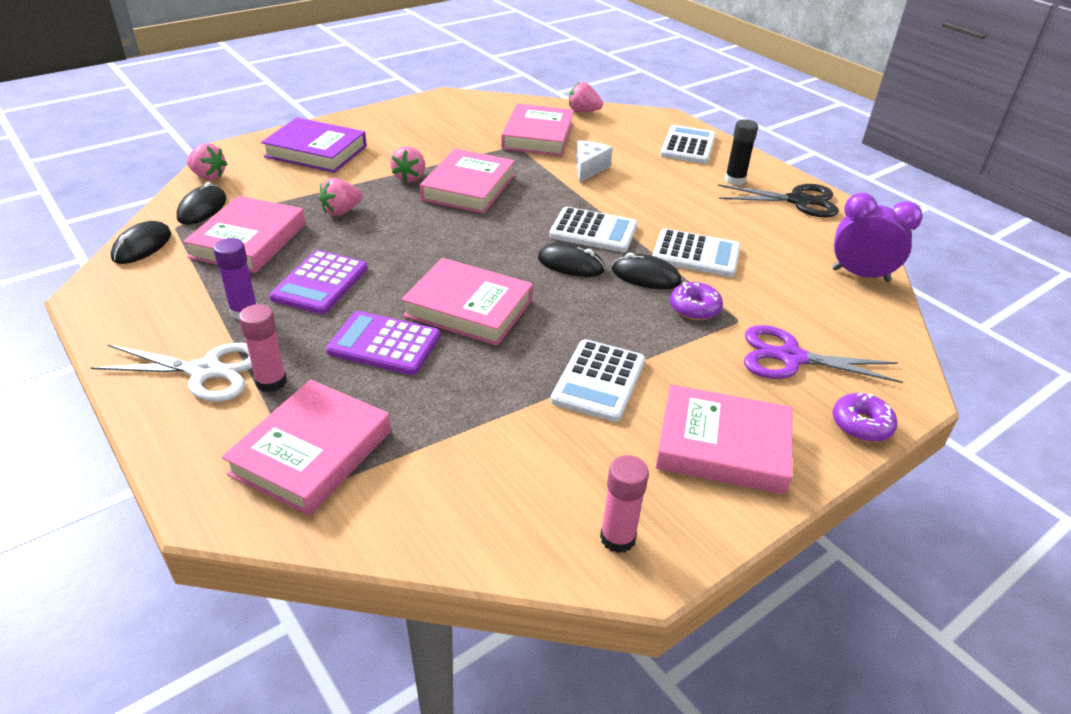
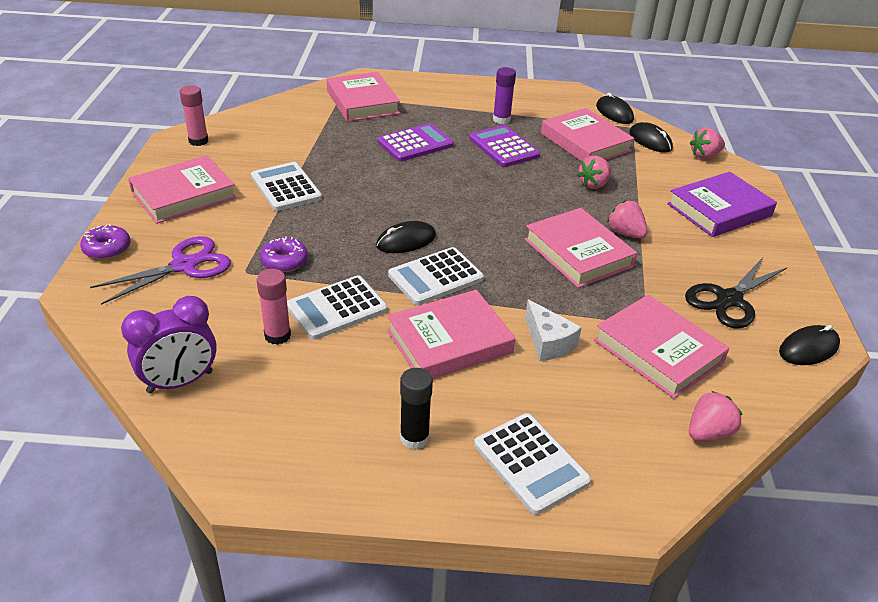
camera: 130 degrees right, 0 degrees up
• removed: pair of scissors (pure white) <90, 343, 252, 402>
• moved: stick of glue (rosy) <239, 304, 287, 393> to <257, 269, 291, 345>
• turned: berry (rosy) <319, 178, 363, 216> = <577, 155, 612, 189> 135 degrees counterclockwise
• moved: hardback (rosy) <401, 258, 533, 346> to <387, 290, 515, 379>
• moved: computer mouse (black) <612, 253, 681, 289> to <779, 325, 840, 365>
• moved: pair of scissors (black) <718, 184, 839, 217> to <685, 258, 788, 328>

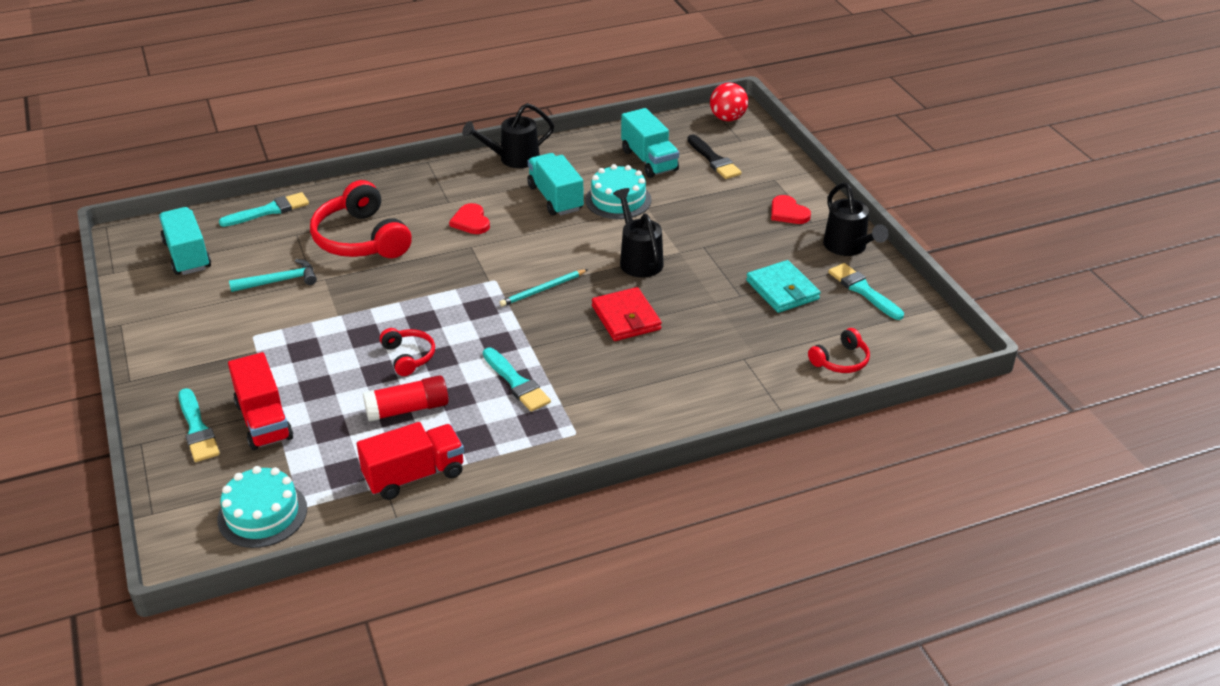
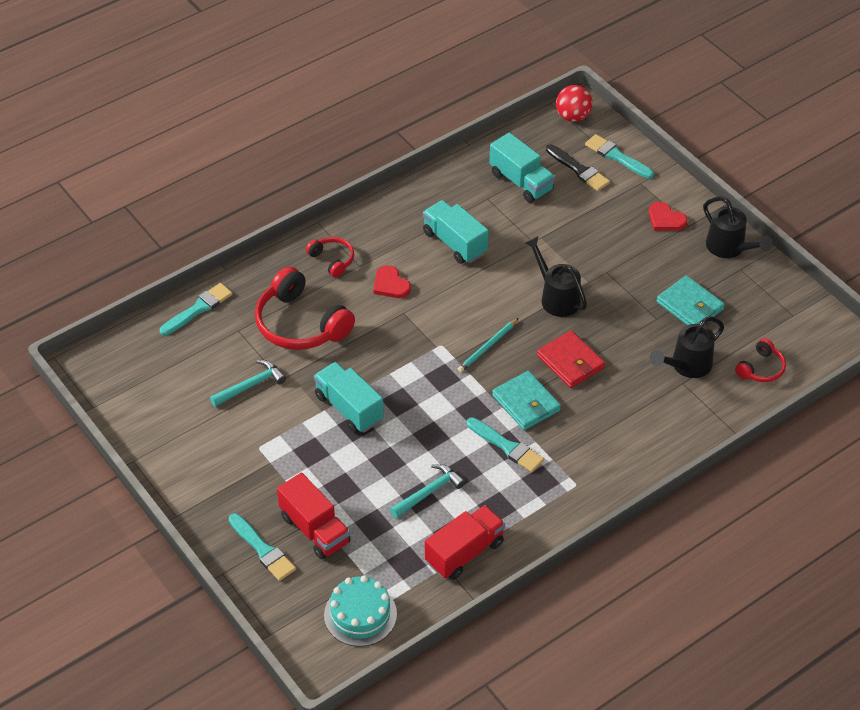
camera: 15 degrees left, 10 degrees up
• moved: toy truck (teal) <159, 207, 211, 275> to <314, 362, 384, 433>
• replaced: stick of glue (scarlet) <363, 375, 449, 422> to carpenter's hammer (teal) <390, 464, 466, 518>
• moved: over-ear headphones (scarlet) <380, 328, 435, 376> to <306, 237, 354, 277>
• moved: watering can (black) <462, 103, 554, 168> to <650, 316, 724, 378>
• removed: layer cake (teal) <585, 164, 651, 219>
• moved: paint brush (teal) <828, 263, 904, 320> to <585, 134, 654, 179>
• added: card wallet (teal) <492, 371, 561, 430>

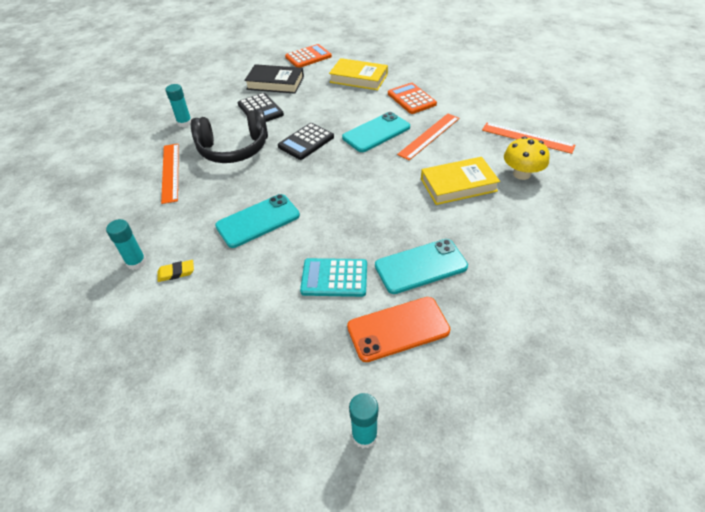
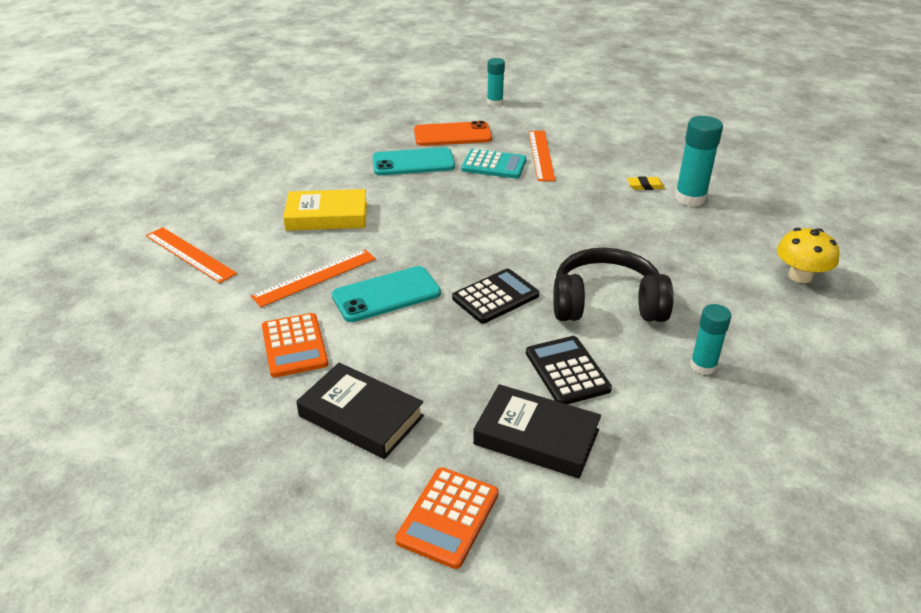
camera: 170 degrees left, 10 degrees down
• resized: stick of glue (teal) <106, 219, 147, 270> = <675, 116, 723, 207> x1.56
• moved: ruler (orange-coloured) <161, 144, 179, 204> to <529, 131, 555, 181>
• removed: mobile phone (teal) <215, 194, 300, 248>
• turned: adding machine (orange-coloured) <285, 44, 332, 68> = <395, 467, 499, 569> 45 degrees counterclockwise
• recoloured: hardback (golden) <329, 58, 388, 90> to hardback (black) <296, 363, 424, 459>
• moved: toadstool (golden) <504, 137, 550, 180> to <777, 228, 839, 283>

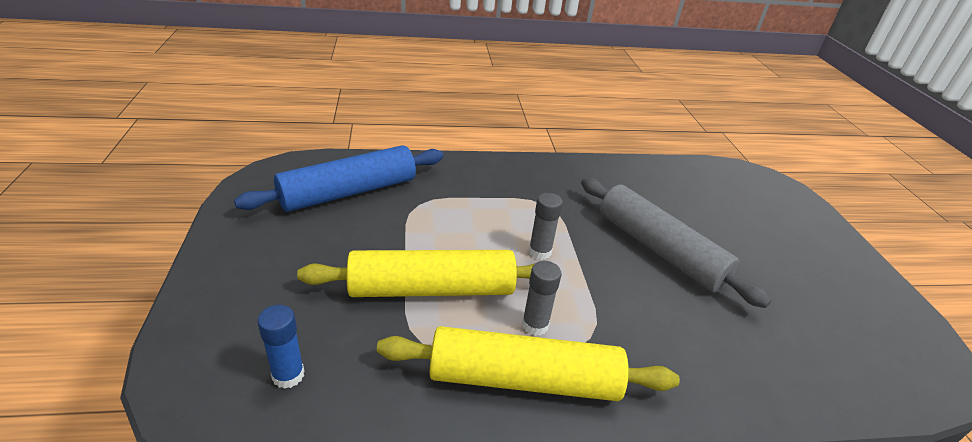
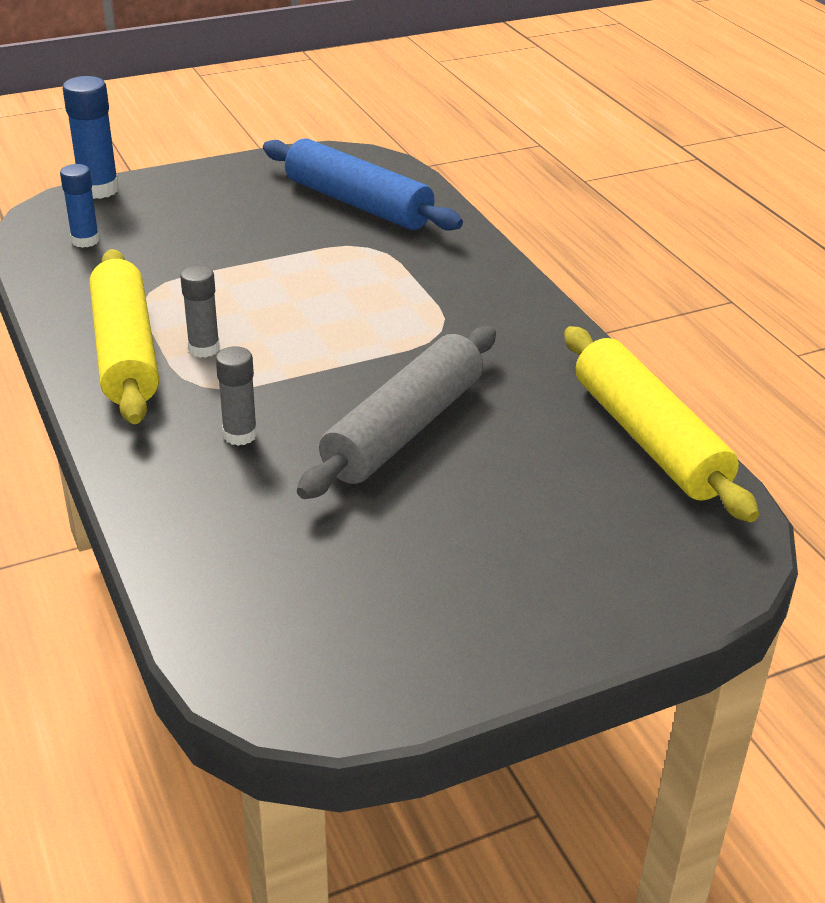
camera: 75 degrees right, 0 degrees up
• moved: dough roller (golden) <297, 250, 534, 297> to <564, 326, 759, 522>
• moved: stick of glue (ash-grey) <529, 193, 563, 260> to <216, 346, 257, 446>
• added: stick of glue (cobalt) <63, 76, 119, 199>

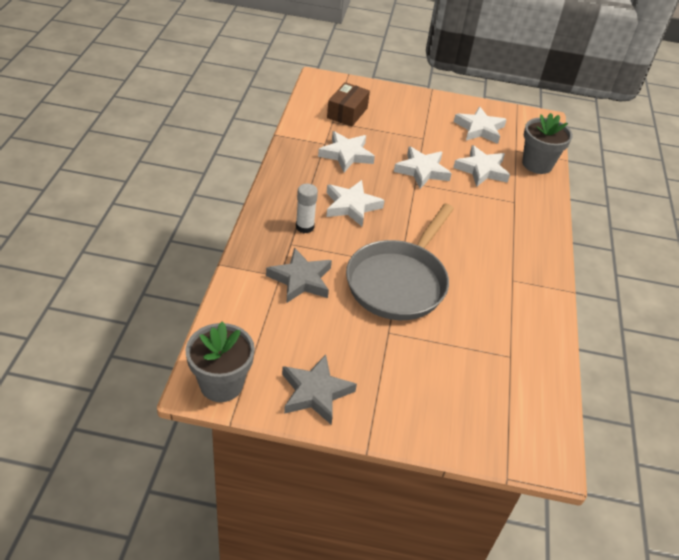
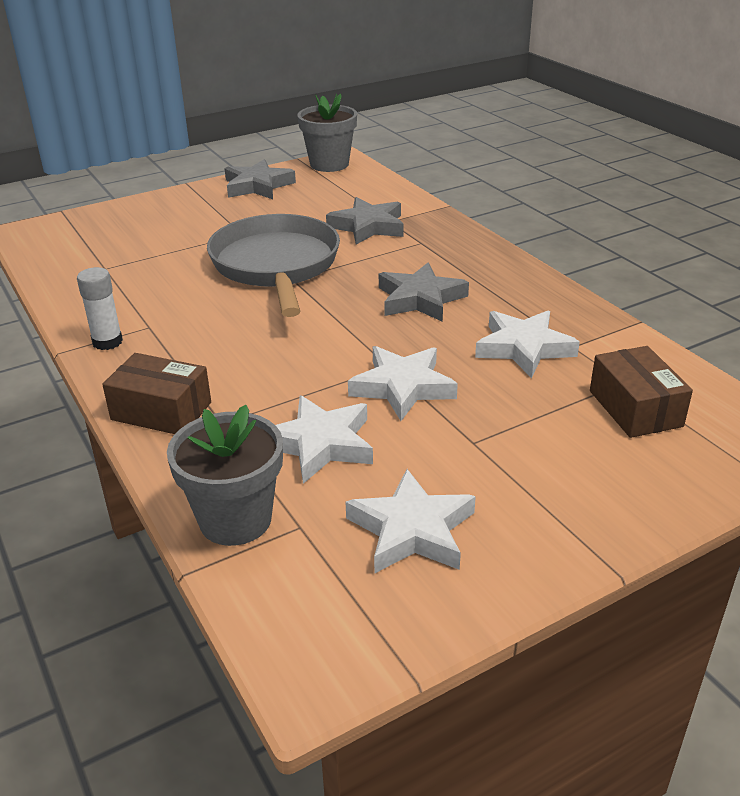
camera: 145 degrees right, 10 degrees down
• moved: stick of glue (pure white) <296, 184, 318, 233> to <77, 267, 123, 350>
• recoloured: star (pure white) <326, 180, 385, 227> to star (ash-grey) <379, 262, 469, 322>
• added: package (dark brown) <102, 353, 211, 434>

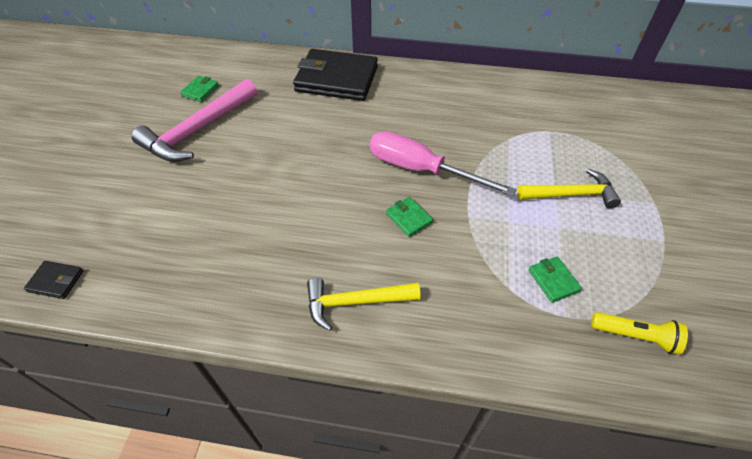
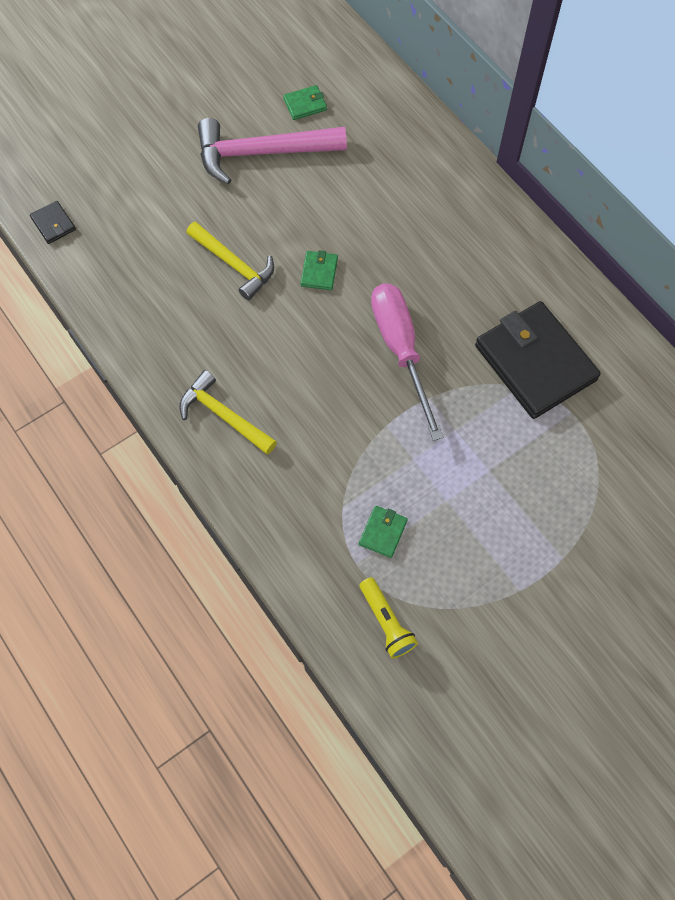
camera: 45 degrees right, 15 degrees up
• moved: card wallet (black) <293, 49, 378, 101> to <475, 301, 601, 419>
• moved: card wallet (emerald) <386, 197, 433, 237> to <300, 250, 338, 290>
• moved: carpenter's hammer (golden) <518, 169, 621, 208> to <186, 222, 274, 300>

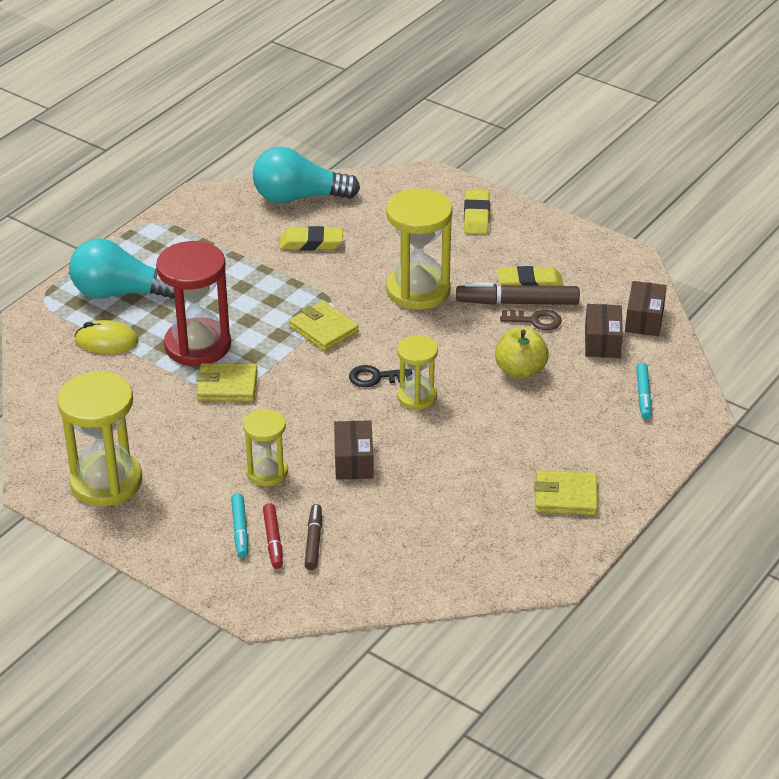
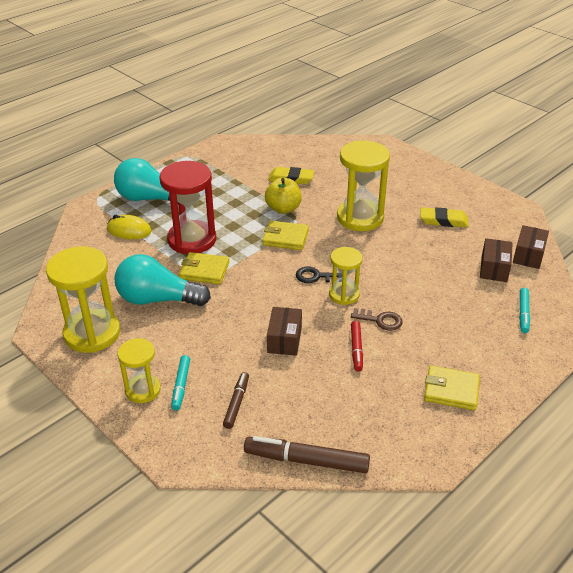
camera: 10 degrees right, 0 degrees up
• moved: hourglass (golden) <243, 409, 288, 486> to <118, 338, 161, 403>
• moved: lightbulb (teal) <253, 147, 360, 203> to <114, 254, 211, 306>
• moved: marker pen (scarlet) <263, 503, 283, 569> to <351, 321, 363, 372>
• turned: card wallet (golden) <289, 301, 359, 351> = <262, 221, 309, 250> 45 degrees counterclockwise
• moved: marker pen (dark brown) <456, 282, 580, 305> to <244, 436, 370, 473>
• removed: pencil eraser (golden) <464, 190, 490, 235>
• moved: apple (golden) <495, 327, 549, 379> to <265, 178, 302, 214>
• moved: key (dark brown) <500, 310, 562, 330> to <351, 308, 403, 331>

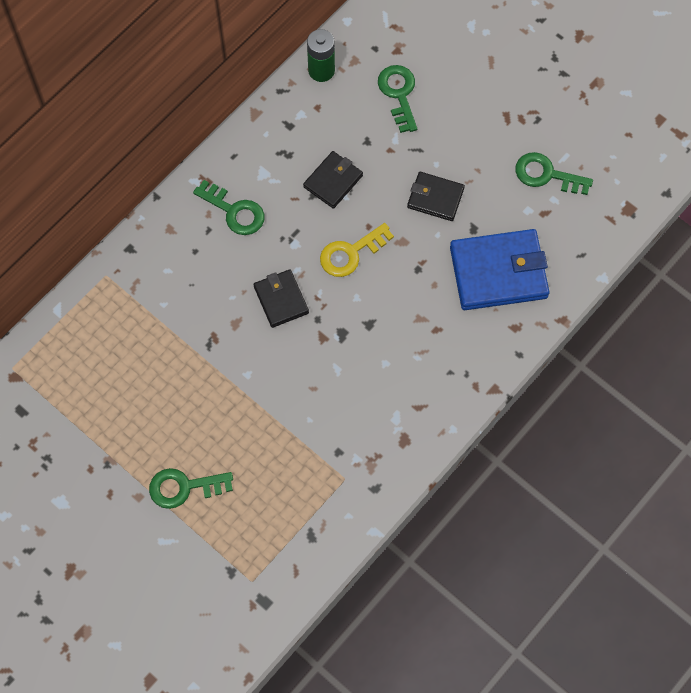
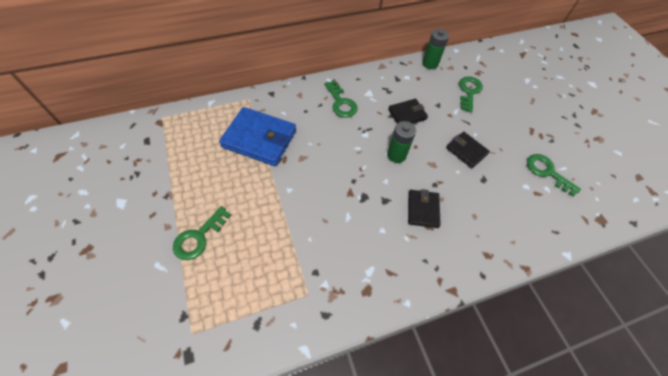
camera: 25 degrees right, 10 degrees down
• turned: key (emerald) <149, 468, 233, 509> = <173, 206, 231, 260> 75 degrees counterclockwise
• moved: card wallet (black) <253, 269, 309, 328> to <408, 189, 441, 228>
• replaced: key (golden) <320, 223, 394, 277> to battery (emerald) <387, 121, 416, 163>
• moved: card wallet (cobalt) <450, 229, 549, 310> to <219, 107, 296, 166>

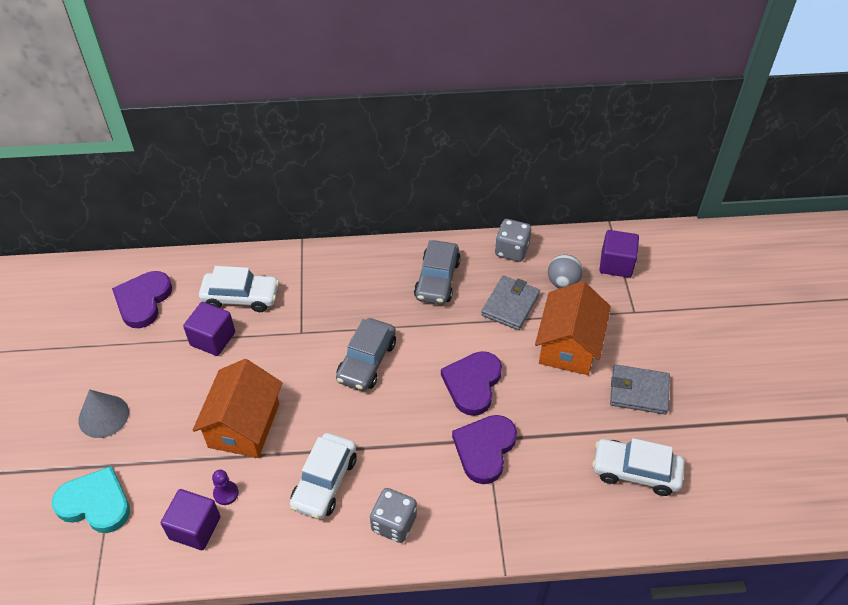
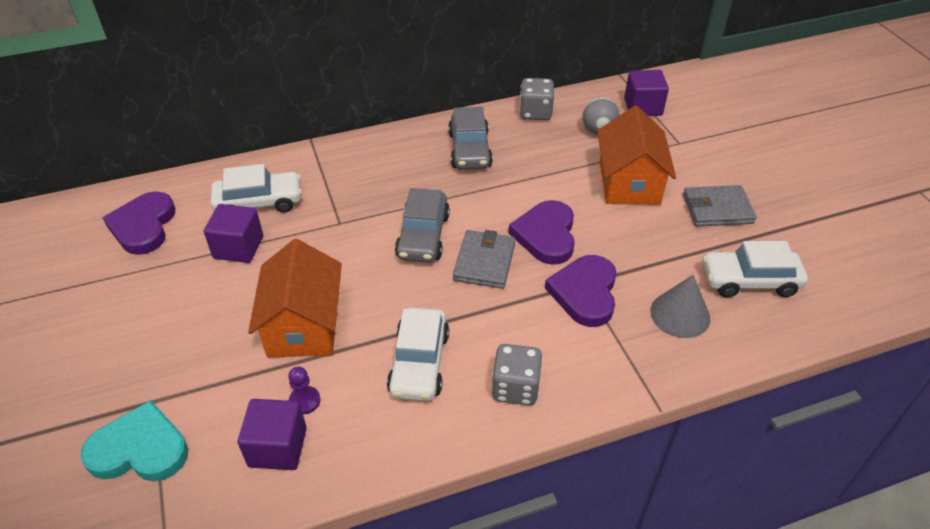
camera: 15 degrees left, 5 degrees down
• moved: solid cone (ash-grey) <78, 389, 129, 438> to <650, 275, 710, 338>
• moved: card wallet (ash-grey) <481, 276, 540, 330> to <453, 230, 516, 289>

